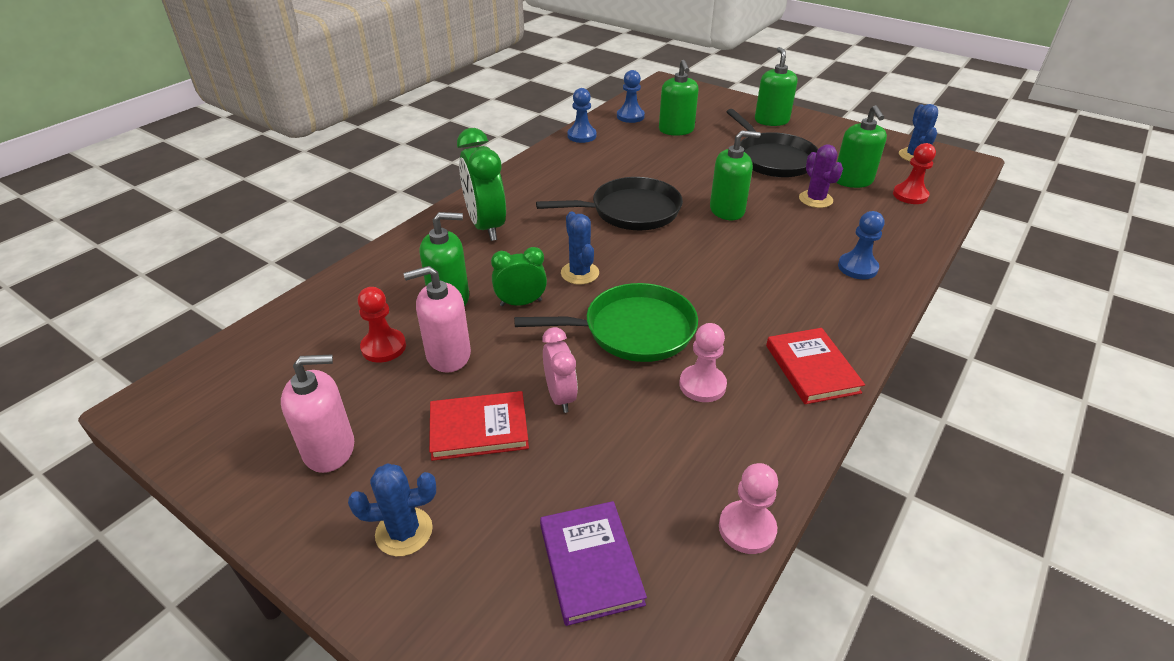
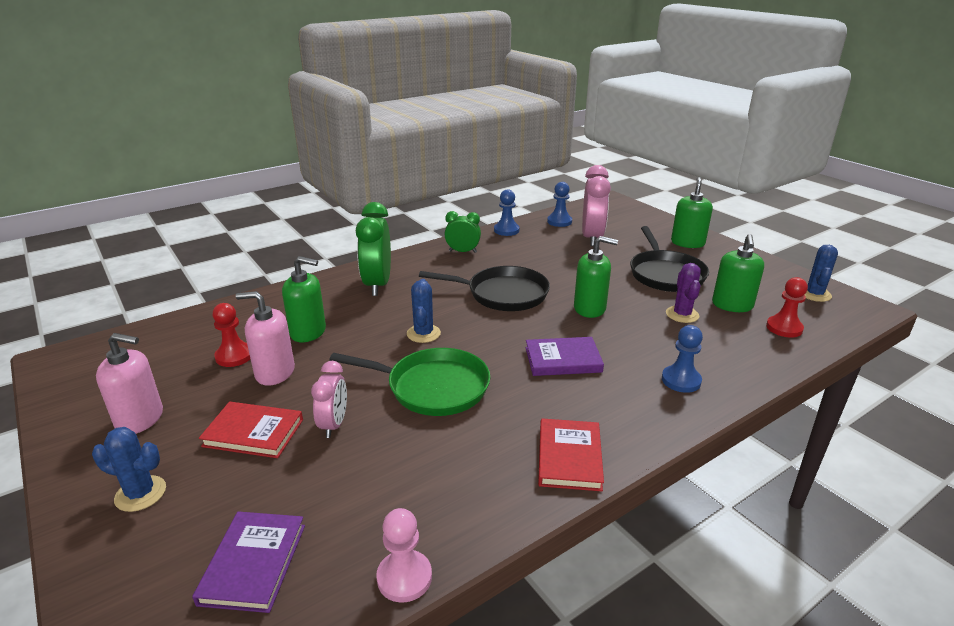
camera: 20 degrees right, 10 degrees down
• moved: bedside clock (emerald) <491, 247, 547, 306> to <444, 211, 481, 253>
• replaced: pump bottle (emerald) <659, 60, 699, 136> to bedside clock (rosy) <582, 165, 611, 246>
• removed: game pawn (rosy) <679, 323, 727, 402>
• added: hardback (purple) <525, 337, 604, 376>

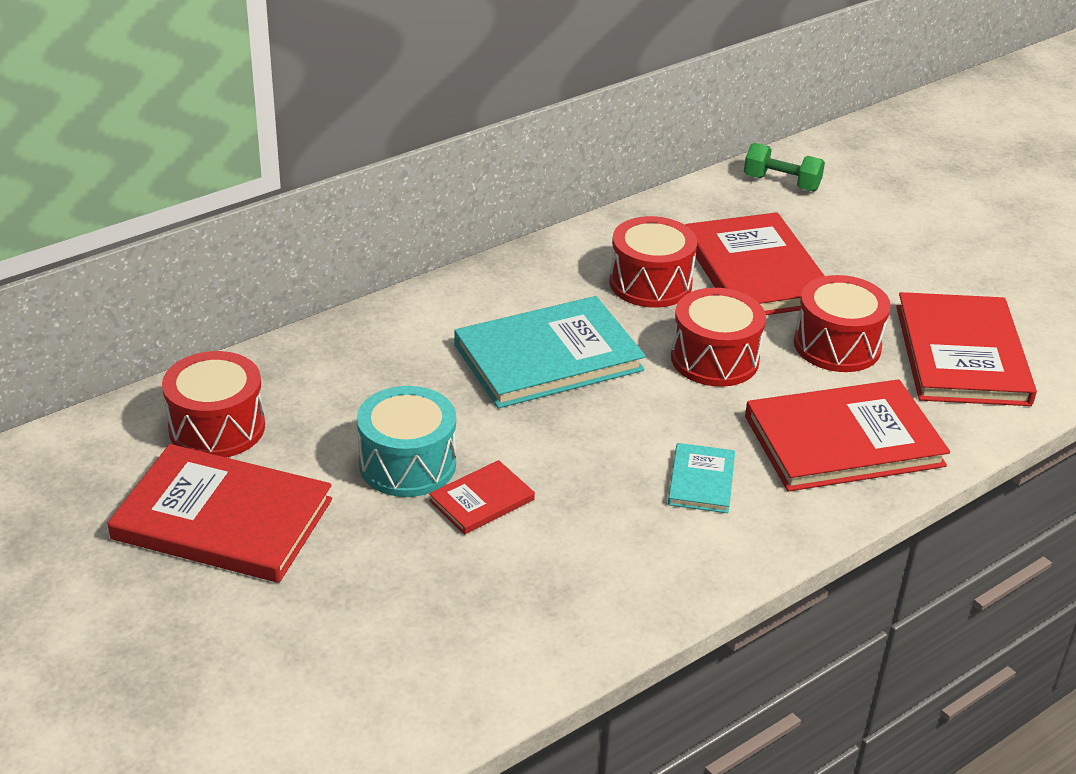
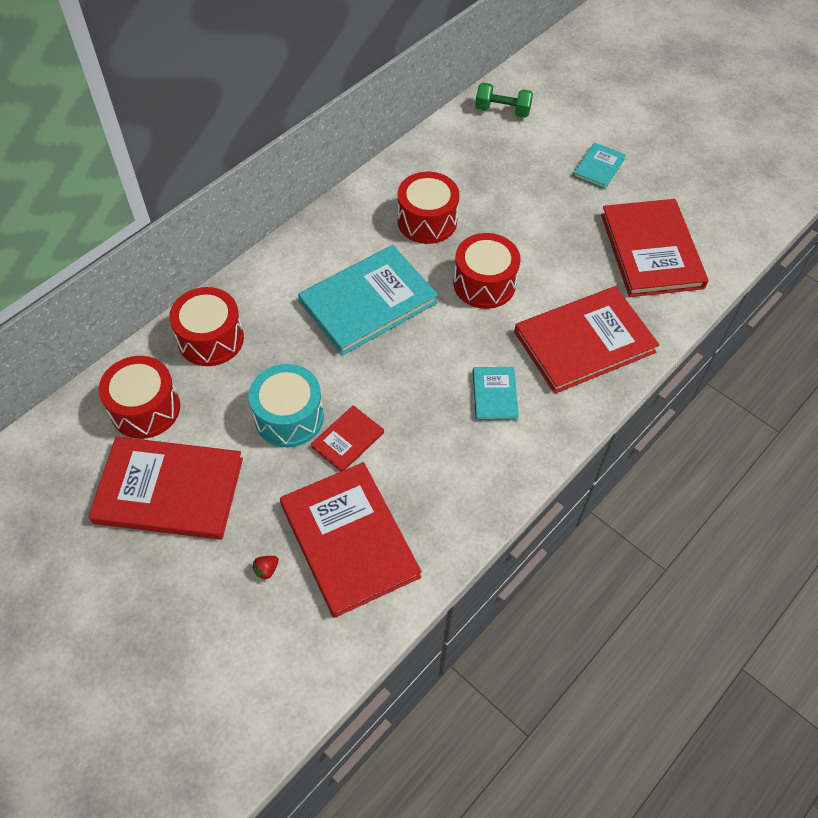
camera: 10 degrees left, 20 degrees up
• moved: hardback (scarlet) <685, 212, 824, 315> to <280, 462, 422, 618>
• moved: drum (scarlet) <794, 275, 891, 372> to <169, 287, 244, 366>
• added: berry (scarlet) <252, 556, 279, 580>
• added: hardback (teal) <573, 142, 626, 190>

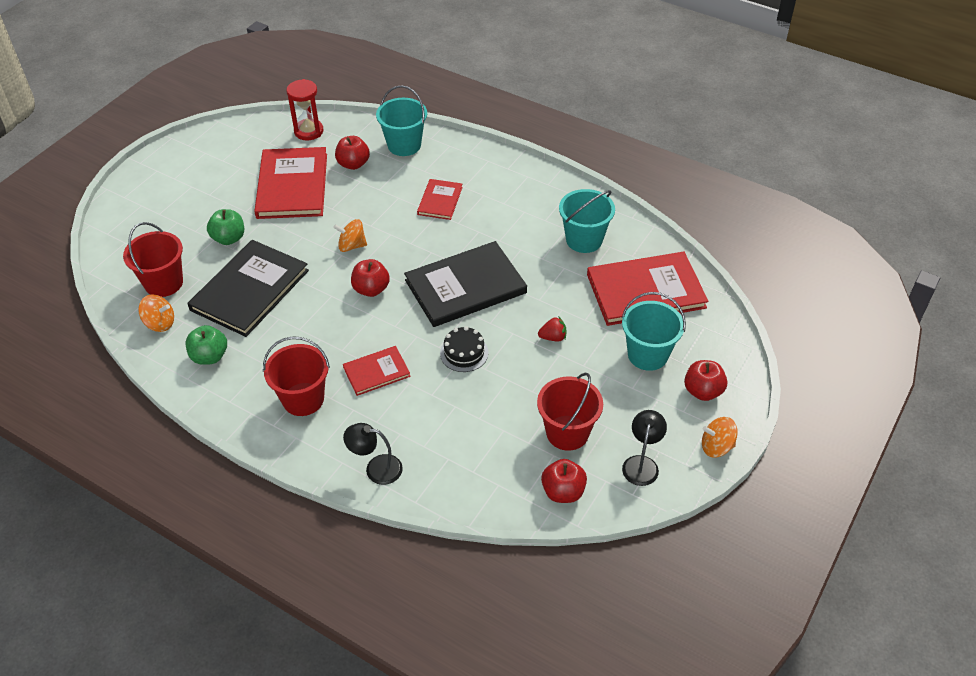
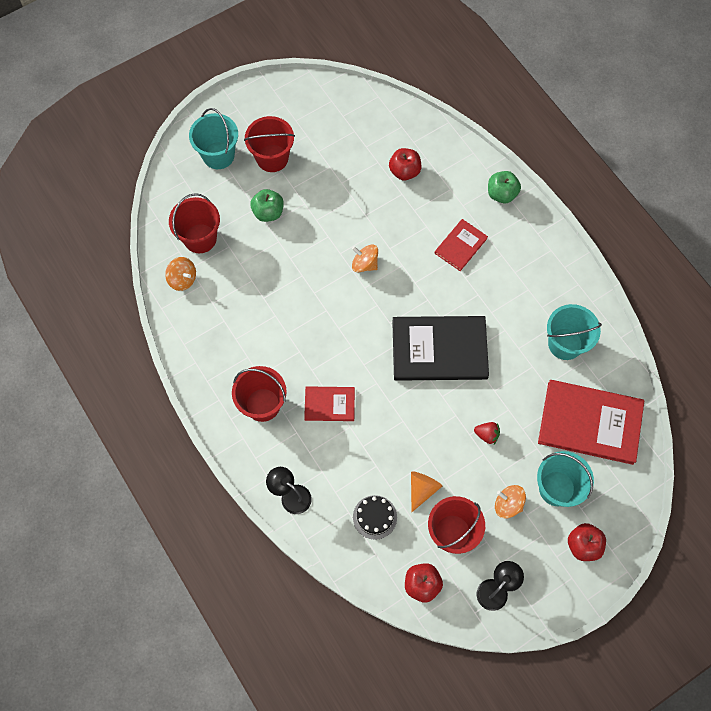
camera: 25 degrees right, 20 degrees up
• moved: apple (emerald) <186, 325, 227, 365> to <488, 171, 521, 203>
• removed: hardback (black) <187, 240, 309, 337>
• removed: hardback (scarlet) <254, 147, 327, 219>
• removed: hourglass (scarlet) <286, 79, 323, 141>
• removed: apple (scarlet) <351, 259, 390, 297>
• moved: sand bucket (teal) <376, 85, 427, 156> to <189, 108, 238, 169>
• moved: layer cake (black) <440, 326, 489, 372> to <353, 495, 397, 540>
• moved: toy top (orange-coloured) <702, 417, 738, 458> to <495, 485, 526, 518>
• added: sand bucket (scarlet) <244, 116, 295, 172>
• added: solid cone (orange-coloured) <411, 471, 442, 512>

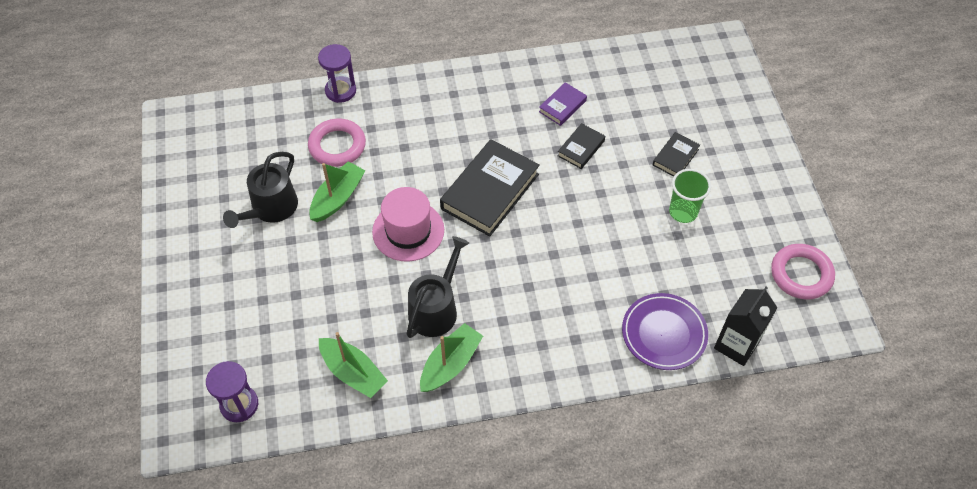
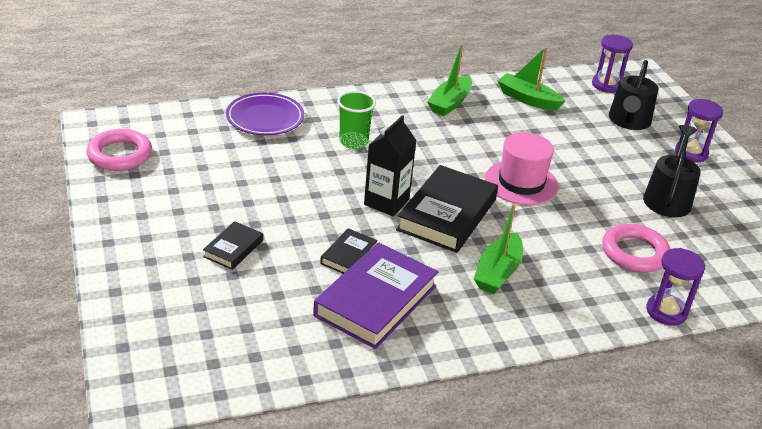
camera: 170 degrees right, 20 degrees down
• moved: toy boat (emerald) <309, 161, 366, 222> to <474, 204, 523, 294>
• moved: watering can (black) <407, 236, 469, 338> to <609, 60, 658, 130>
• resized: hardback (purple) <539, 82, 587, 126> = <313, 242, 438, 349> x2.00
• moved: cup (emerald) <669, 169, 711, 223> to <337, 91, 376, 149>
• moved: milk carton (black) <714, 287, 777, 366> to <364, 115, 417, 216>
• added: hourglass (purple) <675, 99, 723, 162>

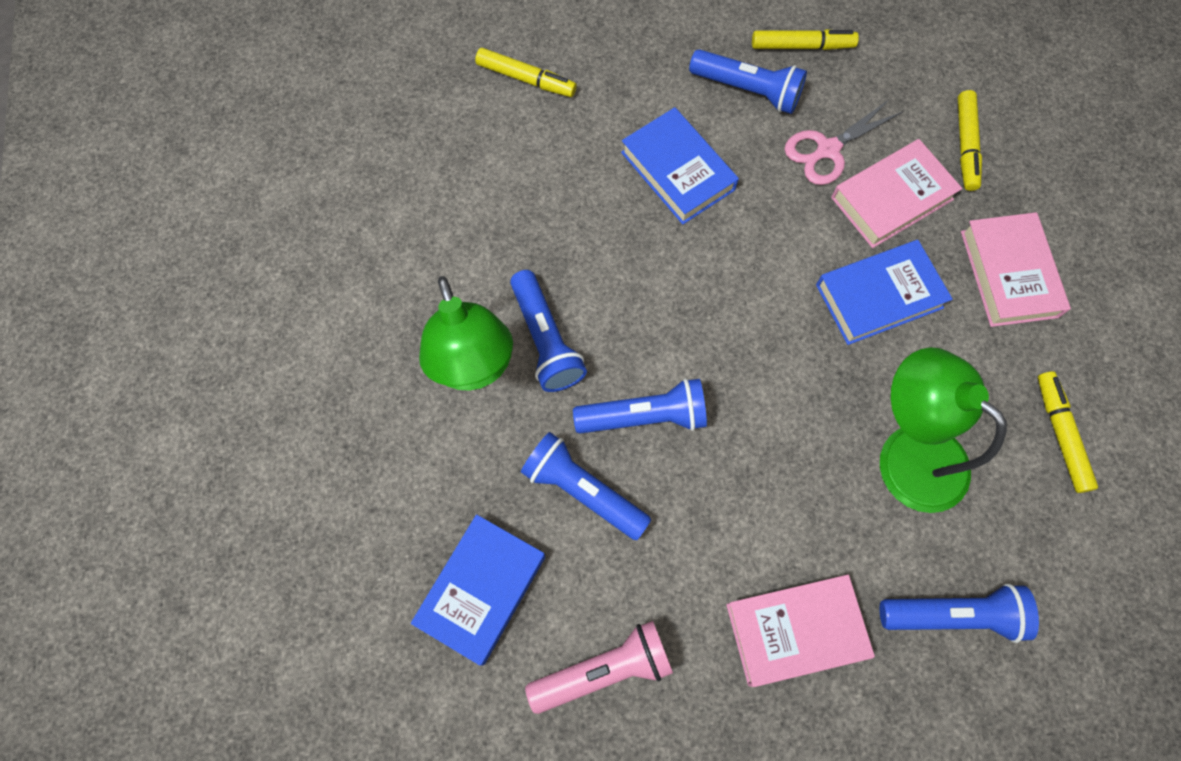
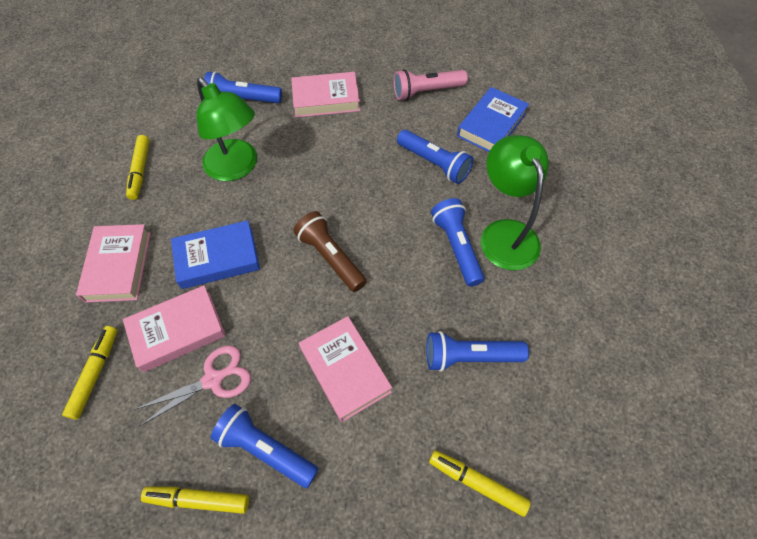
camera: 175 degrees left, 10 degrees down
• moved: flashlight (cobalt) <573, 379, 707, 434> to <427, 331, 529, 372>
• recoloured: hardback (cobalt) <621, 107, 739, 225> to hardback (rosy) <299, 316, 392, 422>
• added: flashlight (dark brown) <294, 211, 367, 292>

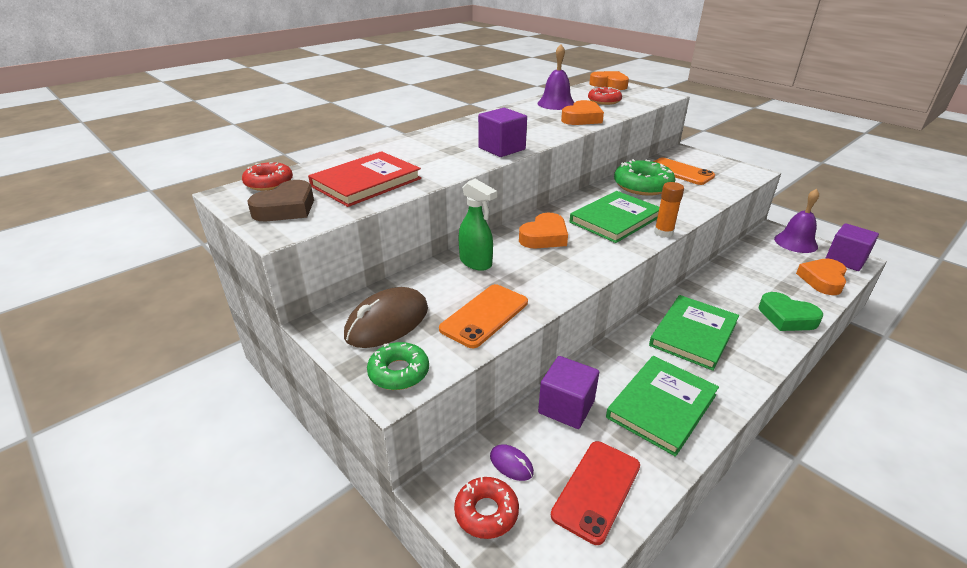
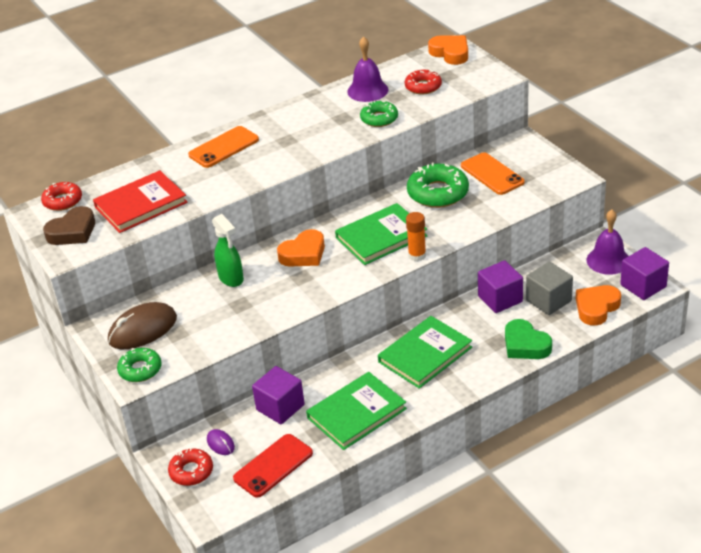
camera: 15 degrees right, 5 degrees up
• moved: mobile phone (orange-coloured) <439, 284, 528, 348> to <188, 126, 259, 168>
• moved: block (purple) <478, 108, 527, 157> to <478, 260, 523, 313>
• replaced: heart (orange-coloured) <561, 100, 604, 125> to glazed donut (emerald) <360, 101, 398, 127>
• added: block (ash-grey) <526, 262, 573, 315>

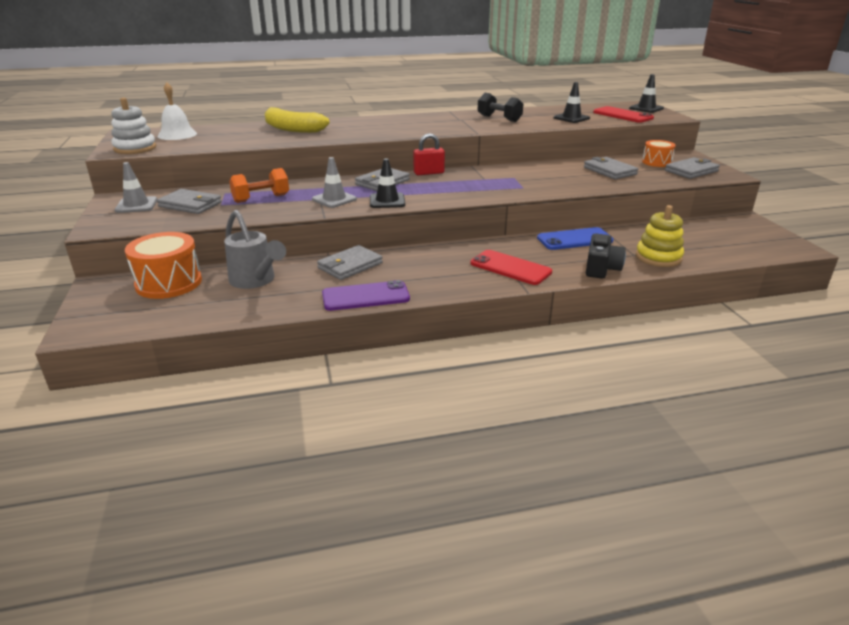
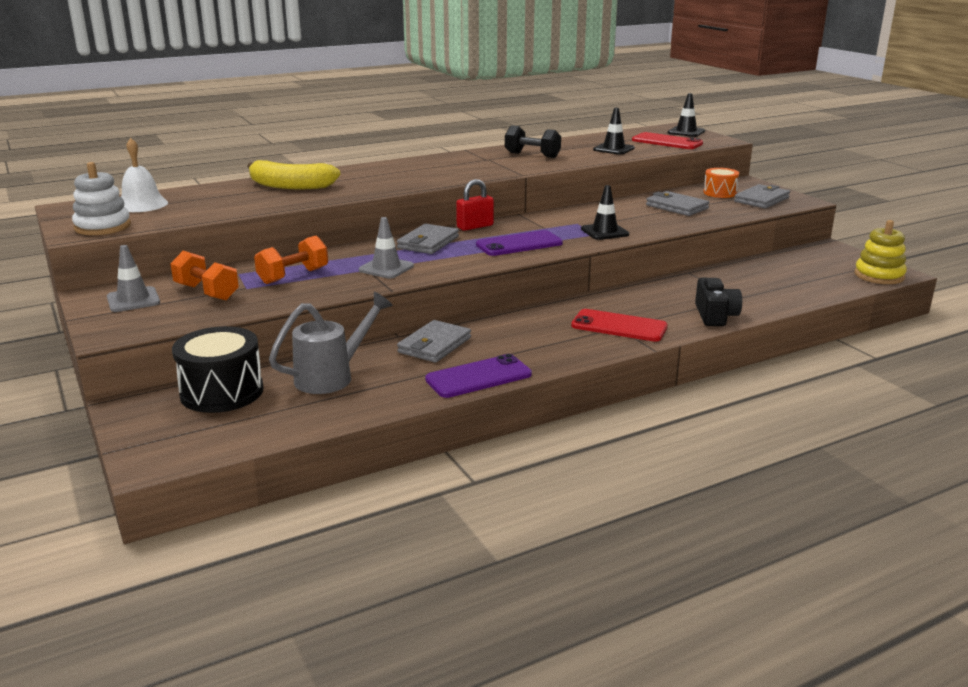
camera: 15 degrees left, 5 degrees down
• recoloured: drum (orange-coloured) <125, 232, 202, 299> to drum (black) <172, 326, 264, 413>
• replaced: card wallet (ash-grey) <157, 189, 222, 214> to hand weight (orange-coloured) <170, 250, 239, 300>
• turned: watering can (ash-grey) <224, 210, 286, 289> = <269, 292, 393, 394> 75 degrees counterclockwise
• moved: safety cone (black) <370, 159, 405, 208> to <581, 185, 629, 240>
• removed: mobile phone (cobalt) <537, 227, 613, 250>
• moved: stacking toy (golden) <636, 205, 684, 267> to <854, 220, 907, 284>
• added: mobile phone (purple) <476, 230, 563, 256>

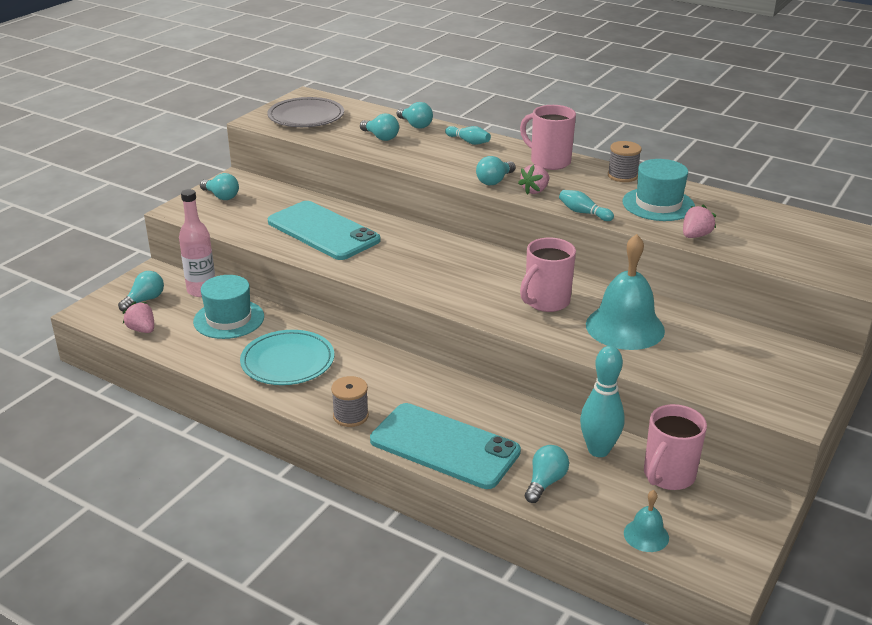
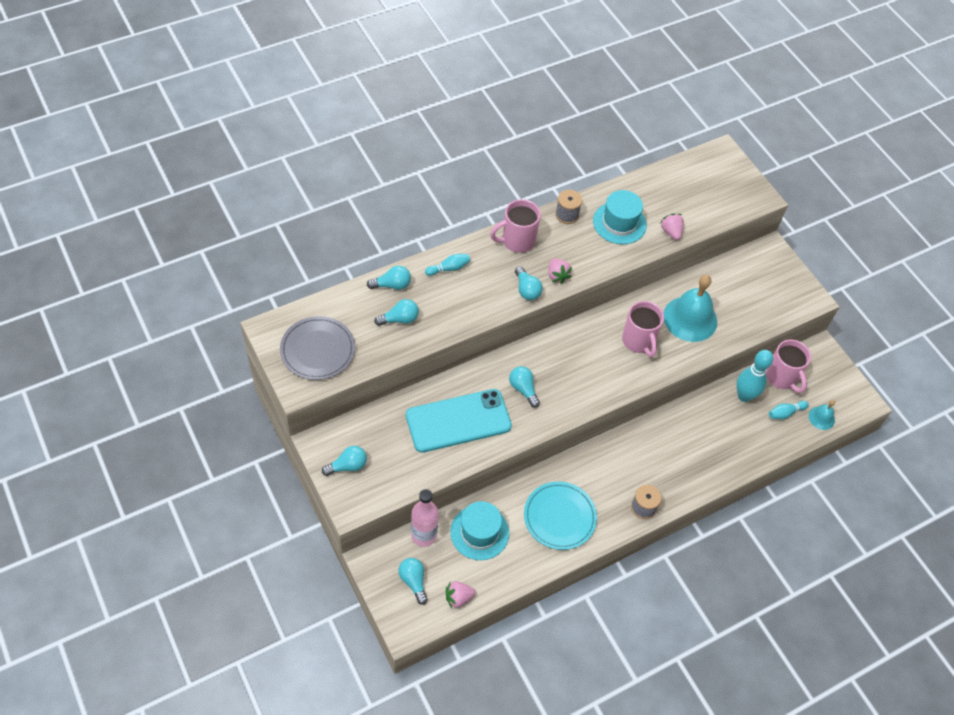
camera: 65 degrees left, 25 degrees up
• removed: mobile phone (teal) <370, 403, 521, 489>
• moved: lightbulb (teal) <525, 445, 569, 503> to <509, 366, 540, 408>
• moved: skittle (teal) <559, 190, 614, 221> to <769, 401, 809, 420>

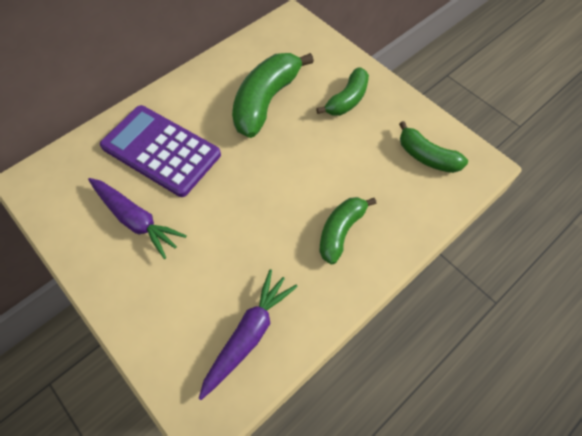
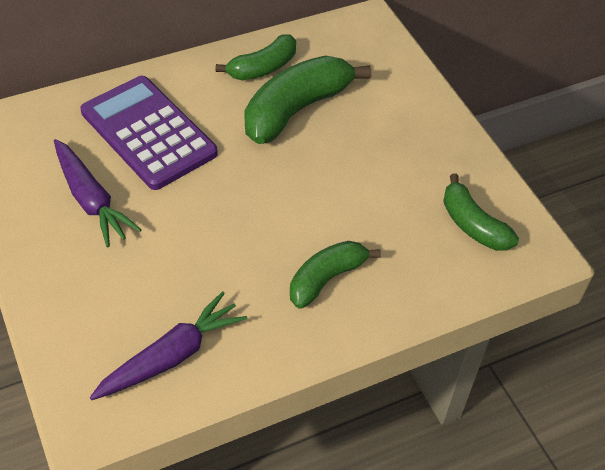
camera: 15 degrees right, 10 degrees down
• moved: banana (emerald) <316, 67, 369, 116> to <216, 34, 296, 80>

